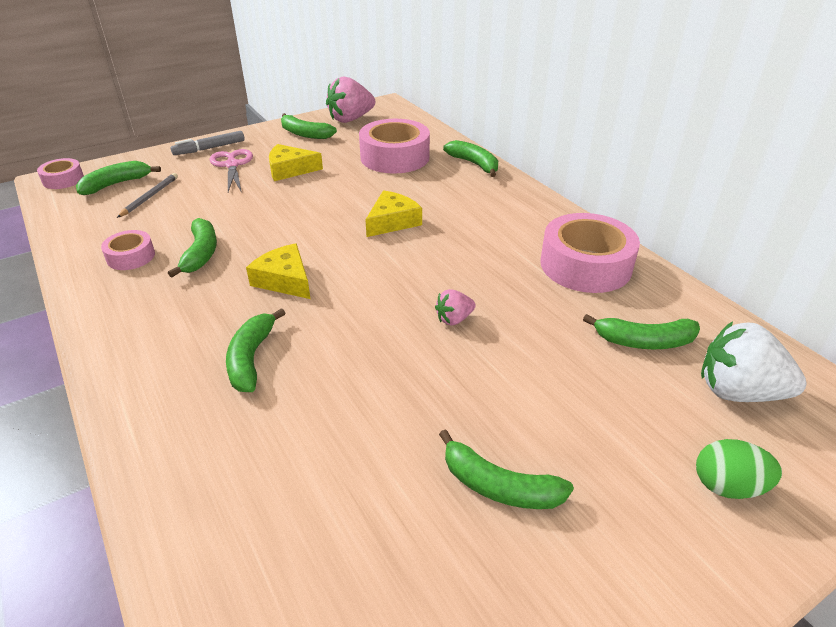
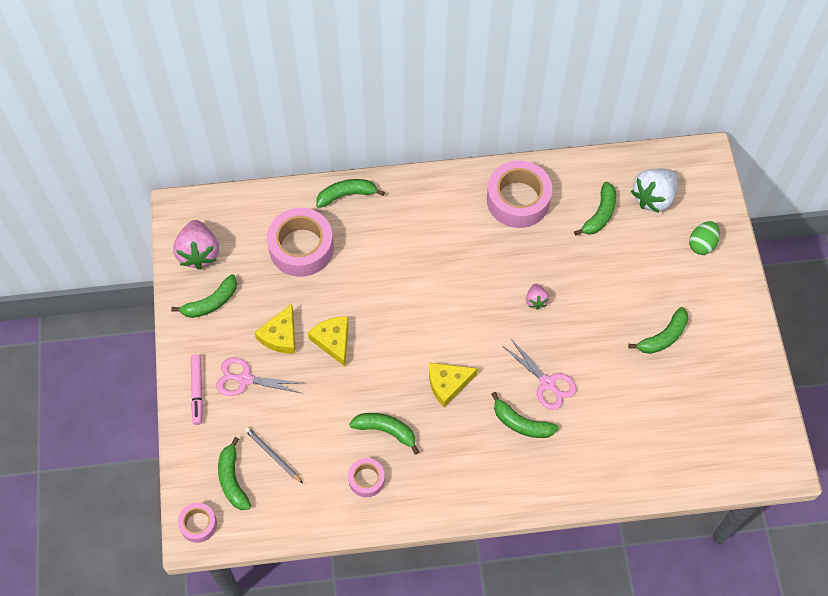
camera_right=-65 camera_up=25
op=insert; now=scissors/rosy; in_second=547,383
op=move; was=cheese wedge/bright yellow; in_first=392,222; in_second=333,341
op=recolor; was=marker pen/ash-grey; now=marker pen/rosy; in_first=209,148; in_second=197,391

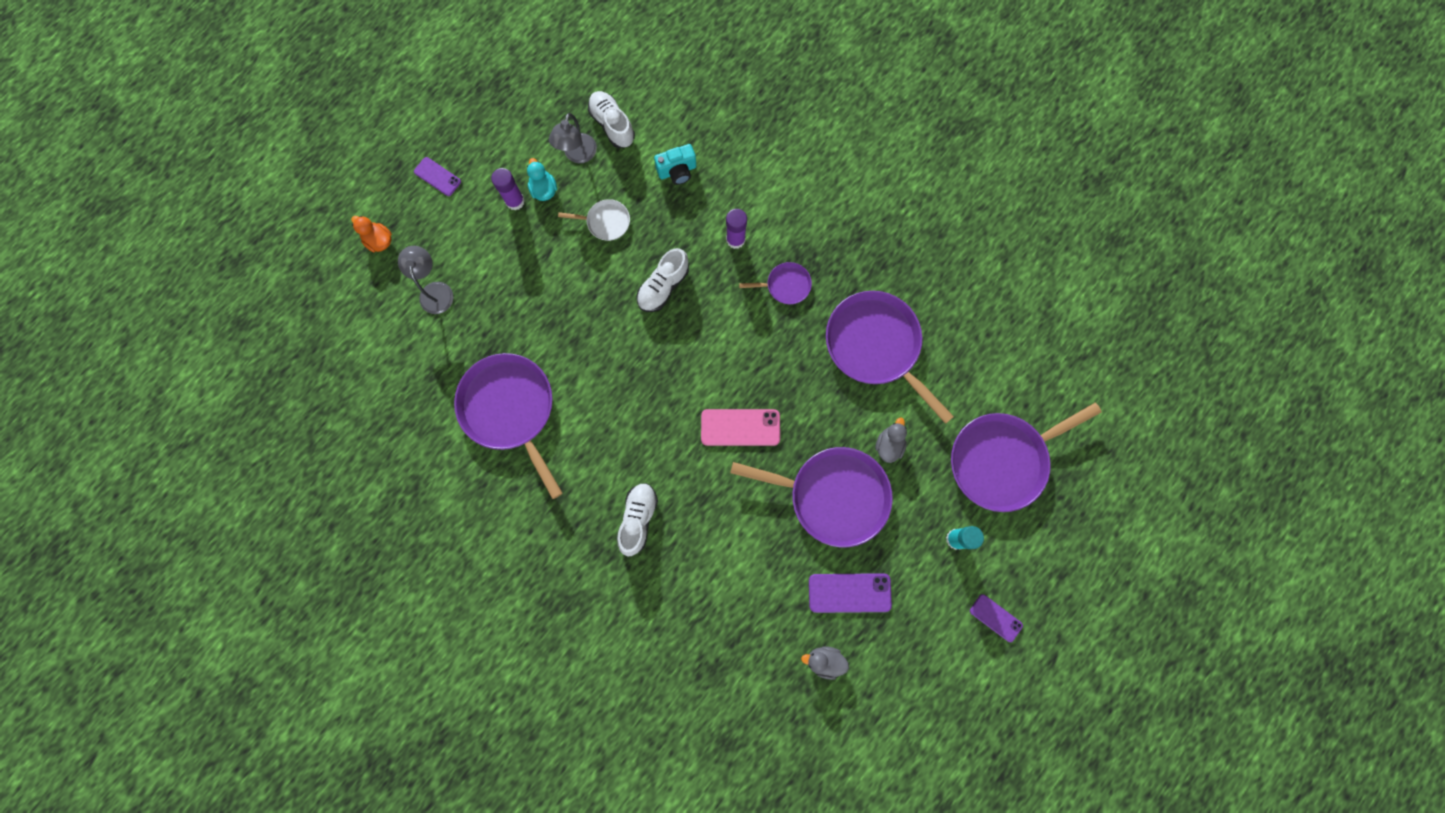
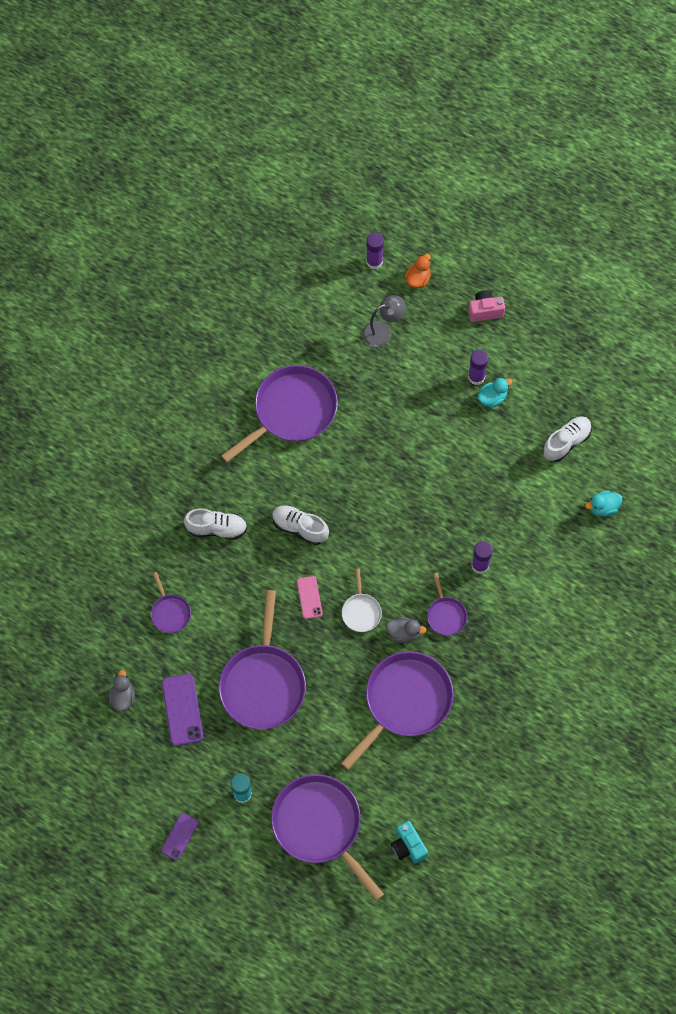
camera_right=80 camera_up=-10
op=delete; was=reading lamp/ash-grey; in_first=577,155
op=insert; now=frying pan/violet; in_second=170,612
op=insert; now=glue stick/violet; in_second=374,262
op=insert; now=toy duck/aqua; in_second=603,507
op=move; was=frying pan/pure white; in_first=606,222; in_second=361,612
op=move; was=lace-up shoe/pure white; in_first=663,286; in_second=299,527
op=move; was=photo camera/aqua; in_first=677,171; in_second=408,846
op=move; was=toy duck/ash-grey; in_first=889,445; in_second=403,633
op=replace; was=phone/violet; now=photo camera/rosy; in_first=437,177; in_second=485,311
op=resize; was=phone/rosy; in_first=740,427; in_second=309,597; ratio=0.62

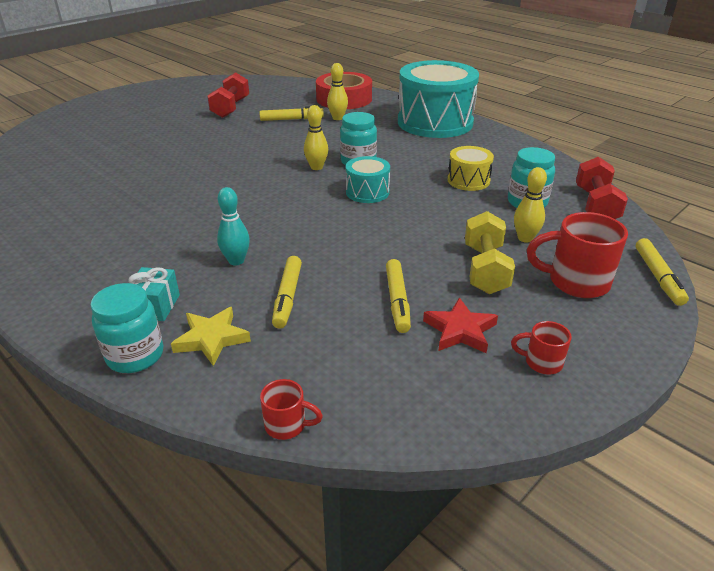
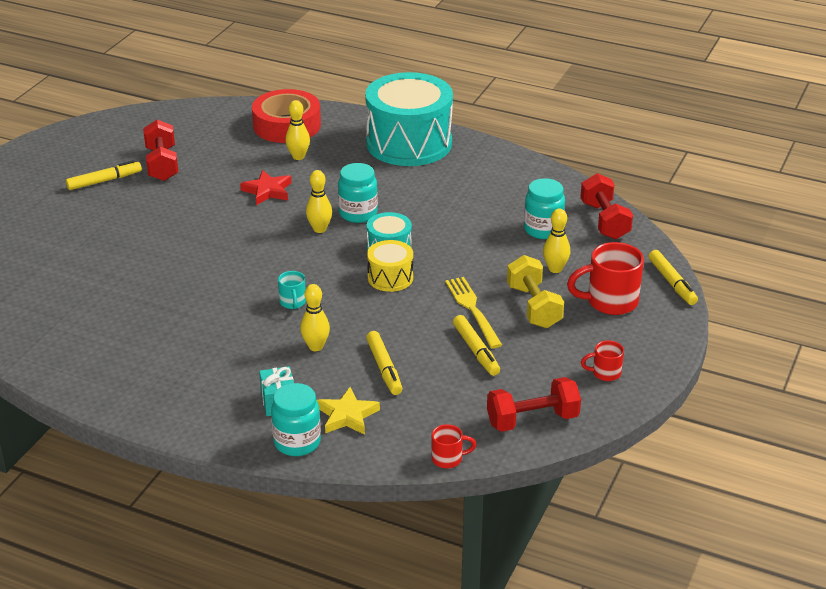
camera_right=-20 camera_up=0
op=insert; now=tea mug/aqua; in_second=293,302
op=insert; now=dinner fork/bright yellow; in_second=472,309
op=insert; now=hand weight/red; in_second=532,420
op=move; was=marker pen/bright yellow; in_first=291,119; in_second=104,181
op=move; was=five-pointed star/red; in_first=460,330; in_second=267,191
op=move; was=toy drum/bright yellow; in_first=468,180; in_second=390,278
op=recolor; was=bowling pin/aqua; now=bowling pin/bright yellow; in_first=236,261; in_second=316,346

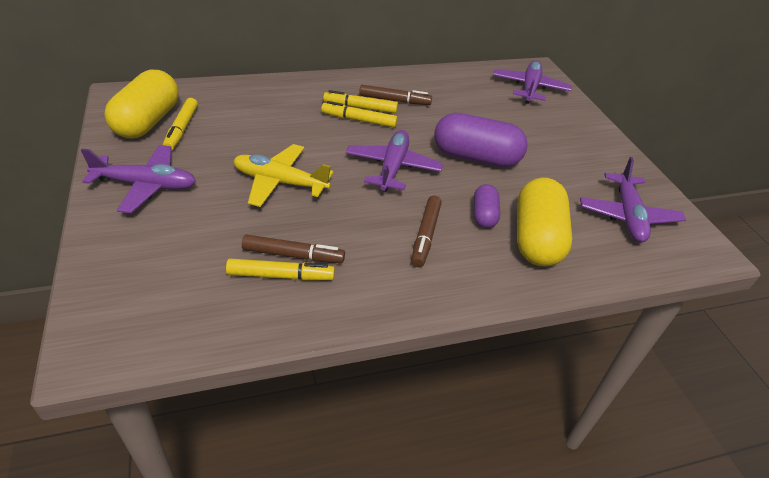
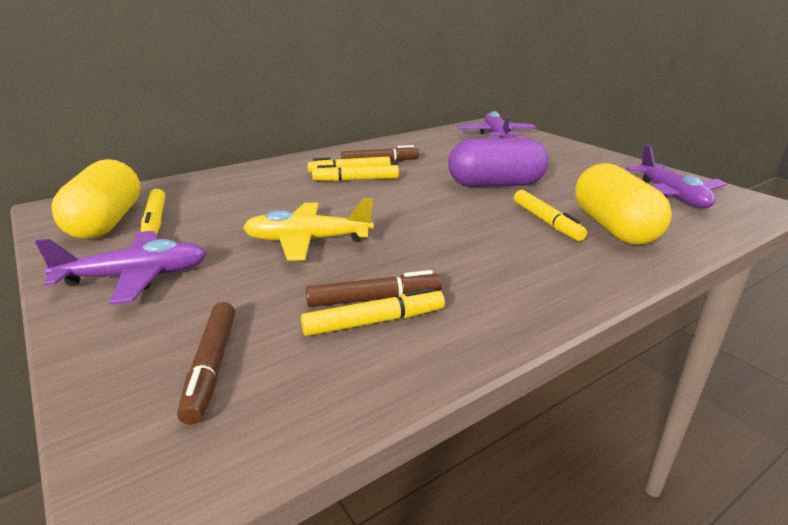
camera_right=-15 camera_up=-15
op=delete; was=aeroplane/violet; in_first=392,167
op=move; was=marker pen/russet; in_first=425,235; in_second=212,366
op=replace; was=capsule/violet; now=marker pen/bright yellow; in_first=484,215; in_second=546,221

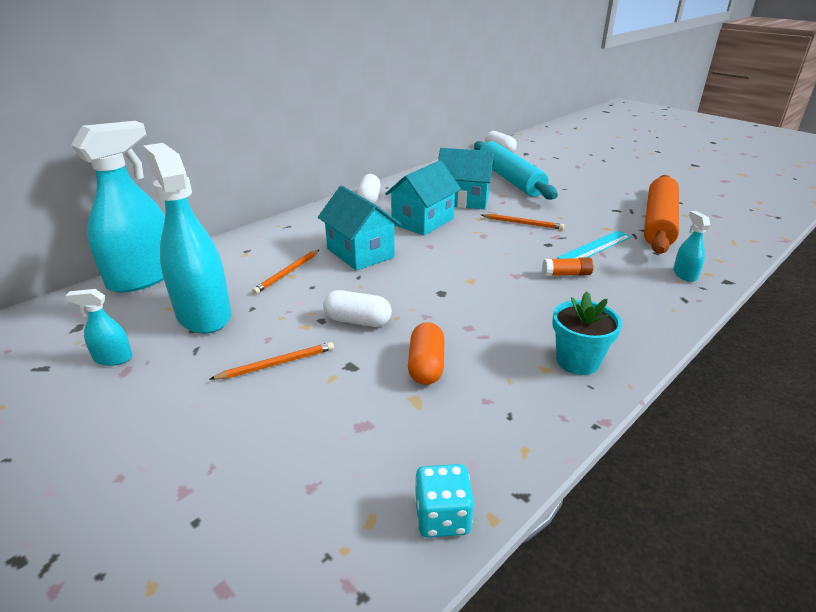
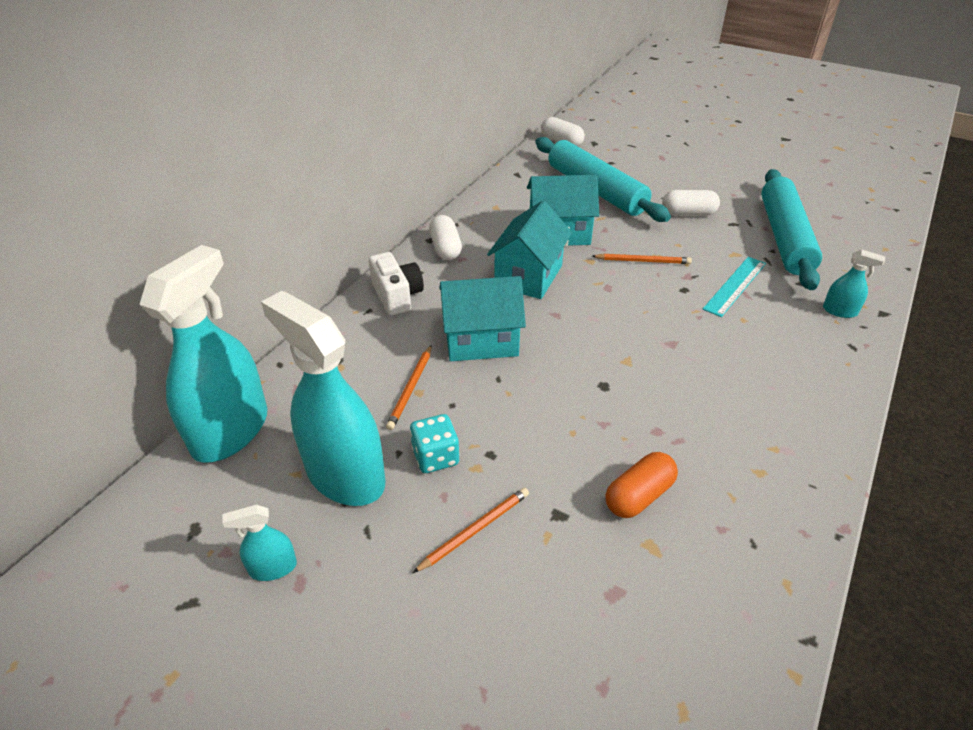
camera_right=-15 camera_up=10
op=delete; was=glue stick/orange-coloured; in_first=566,274
op=delete; was=plant pot/aqua; in_first=577,361
op=insert; now=photo camera/pure white; in_second=397,296
op=move; was=capsule/pure white; in_first=357,321; in_second=688,213
op=move; was=die/aqua; in_first=442,517; in_second=435,457
op=recolor; was=rolling pin/orange-coloured; now=rolling pin/aqua; in_first=658,223; in_second=784,237
op=rotate; was=toy house/aqua; in_first=360,253; in_second=481,340; clockwise=-45
op=rotate; was=capsule/orange-coloured; in_first=426,366; in_second=639,495; clockwise=60
op=rotate; was=spray cleaner/aqua; in_first=684,275; in_second=839,311; clockwise=135

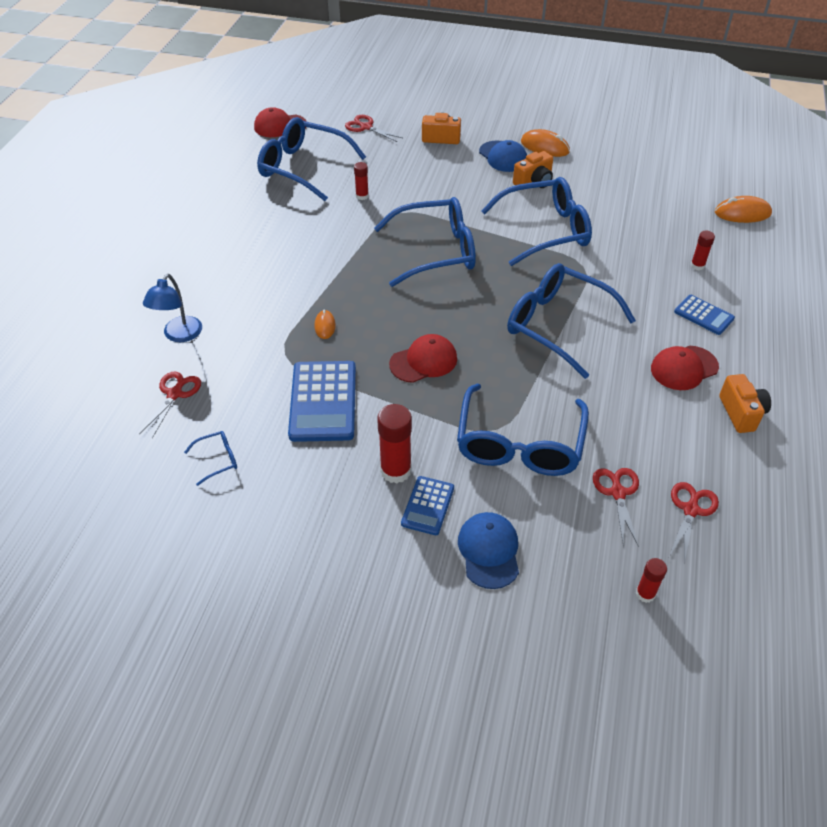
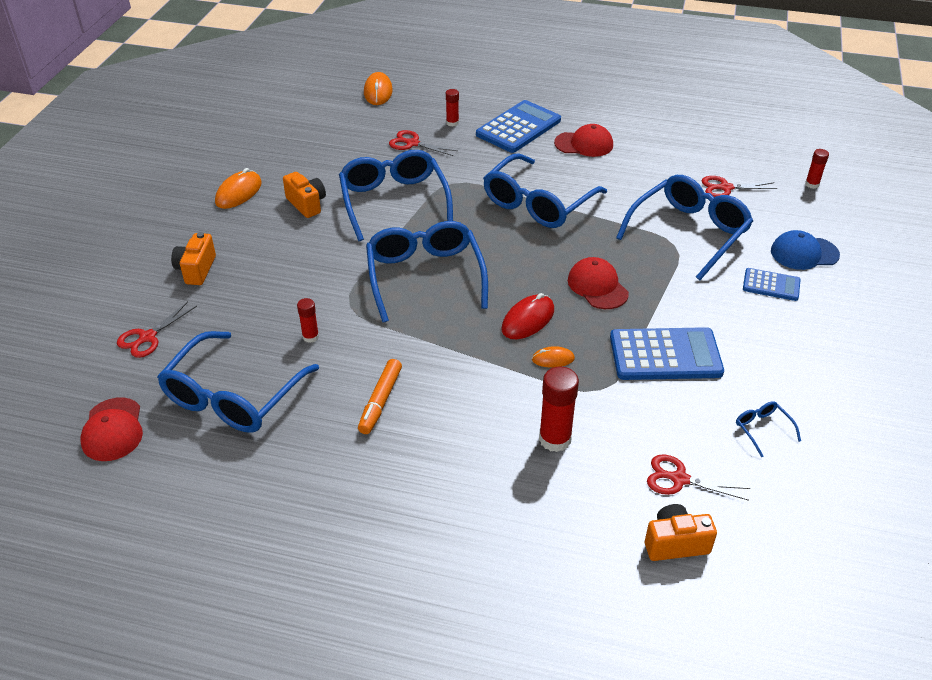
camera_right=-90 camera_up=-5
op=delete; was=reading lamp/blue; in_first=179,335
op=delete; was=baseball cap/blue; in_first=503,157
op=insert; now=marker pen/orange-coloured; in_second=380,401
op=insert; now=mouse/red; in_second=528,320
op=move; was=glue stick/red; in_first=395,471; in_second=555,439
op=move; was=scissors/red; in_first=690,510; in_second=412,143
op=move; was=photo camera/orange-coloured; in_first=741,413; in_second=675,543
op=rotate; was=eyeglasses/blue; in_first=519,444; in_second=689,233; clockwise=-60
op=rotate; was=baseball cap/red; in_first=684,368; in_second=584,144; clockwise=-60
op=resize; was=pocket calculator/blue; in_first=704,315; in_second=518,127; ratio=1.8

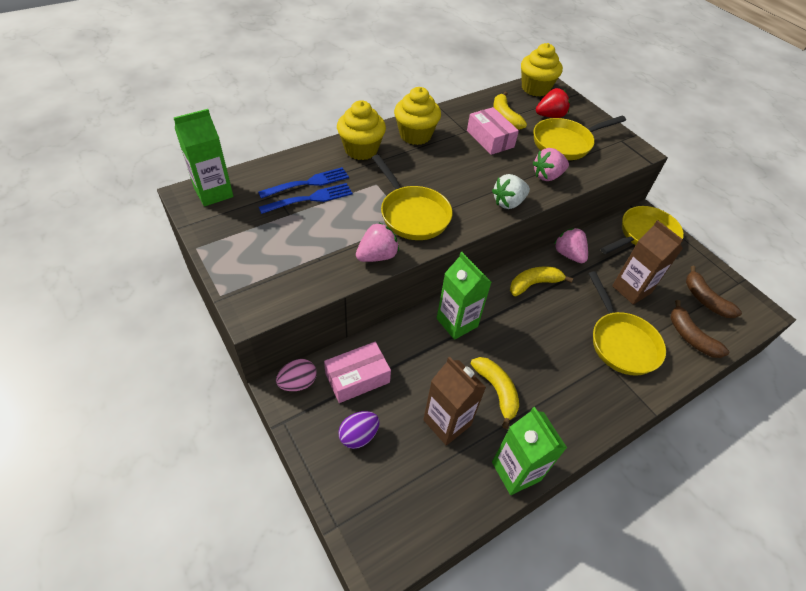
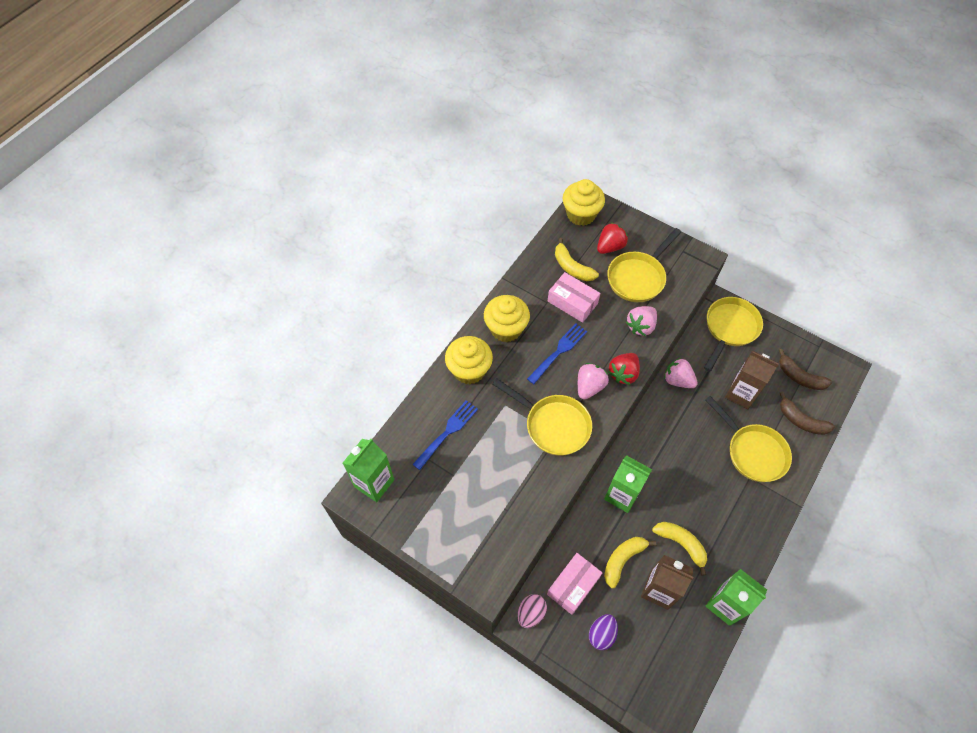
camera_right=-20 camera_up=10
op=move; was=dinner fork/blue; in_first=310,199; in_second=558,351
op=move; was=strawberry/rosy; in_first=377,256; in_second=589,386
op=move; was=toy banana/bright yellow; in_first=534,284; in_second=623,560
op=recolor; was=strawberry/pure white; now=strawberry/red; in_first=508,202; in_second=623,373

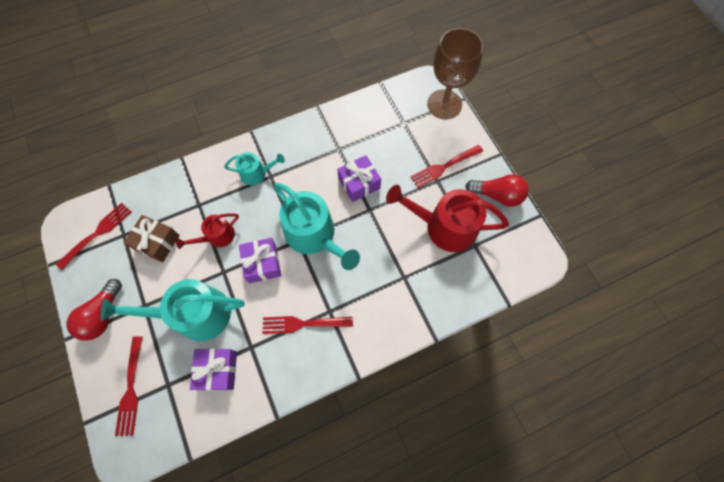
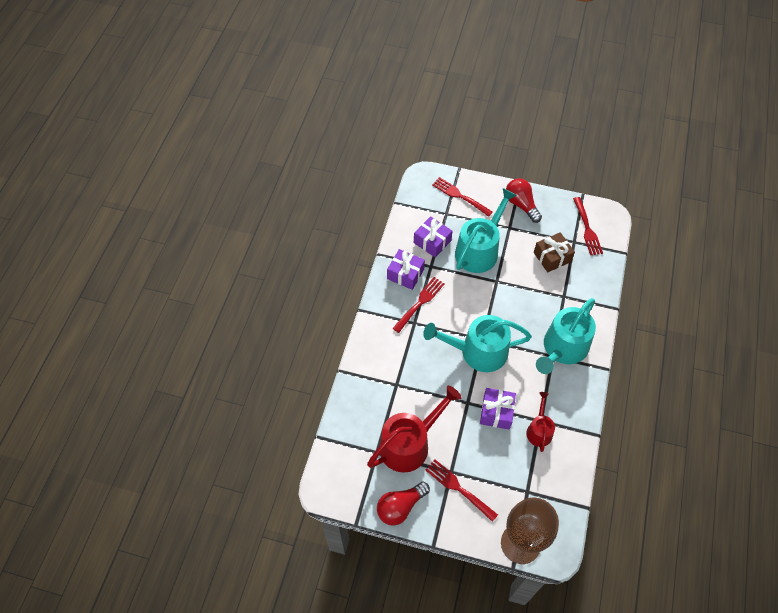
camera_right=130 camera_up=-10
op=move; was=watering pot/red; in_first=217,236; in_second=539,430
op=move; was=present/violet; in_first=262,263; in_second=405,274
op=rotate; was=dinner fork/red; in_first=444,166; in_second=459,488; clockwise=-60
op=resize; was=watering pot/aqua; in_first=256,173; in_second=563,348; ratio=1.86

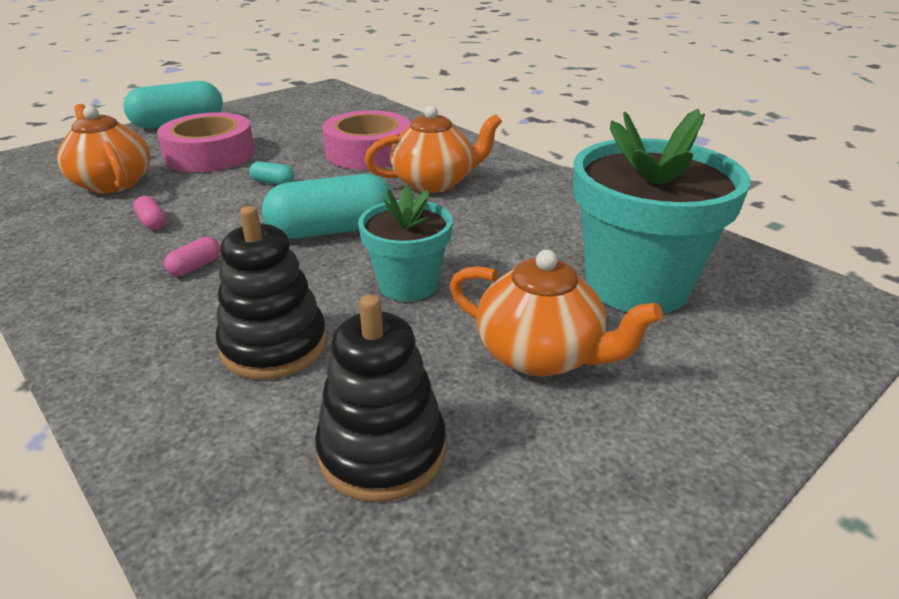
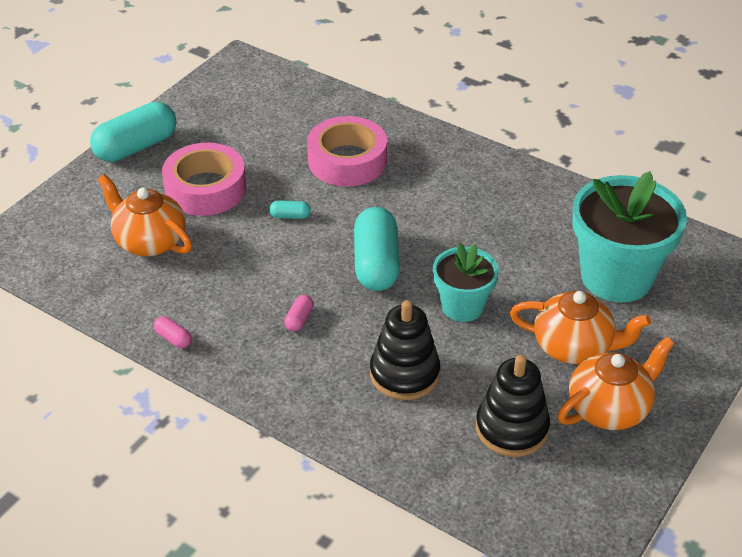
camera_right=-15 camera_up=10
op=move; was=capsule/rosy; in_first=152,222; in_second=173,339
op=move; was=tea pot/orange-coloured; in_first=434,183; in_second=609,408
op=rotate; was=capsule/aqua; in_first=332,231; in_second=376,264; clockwise=-60

